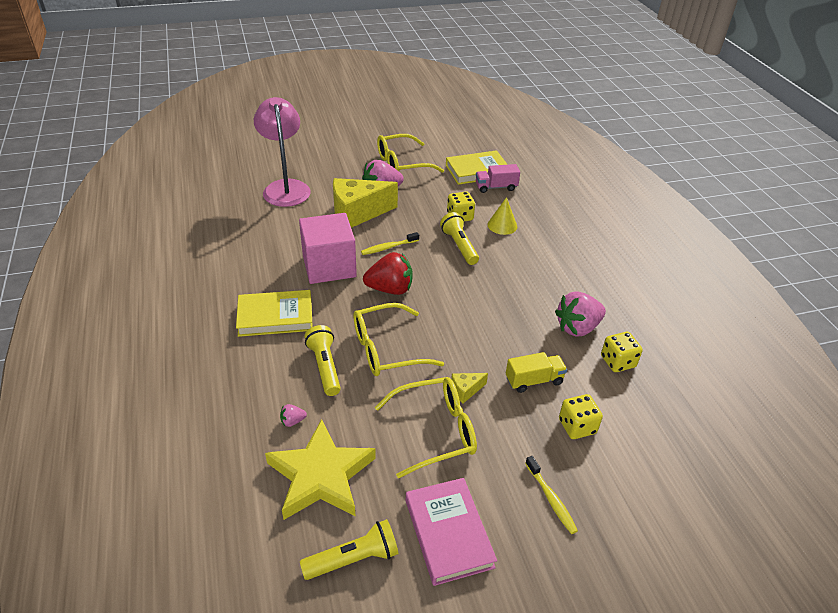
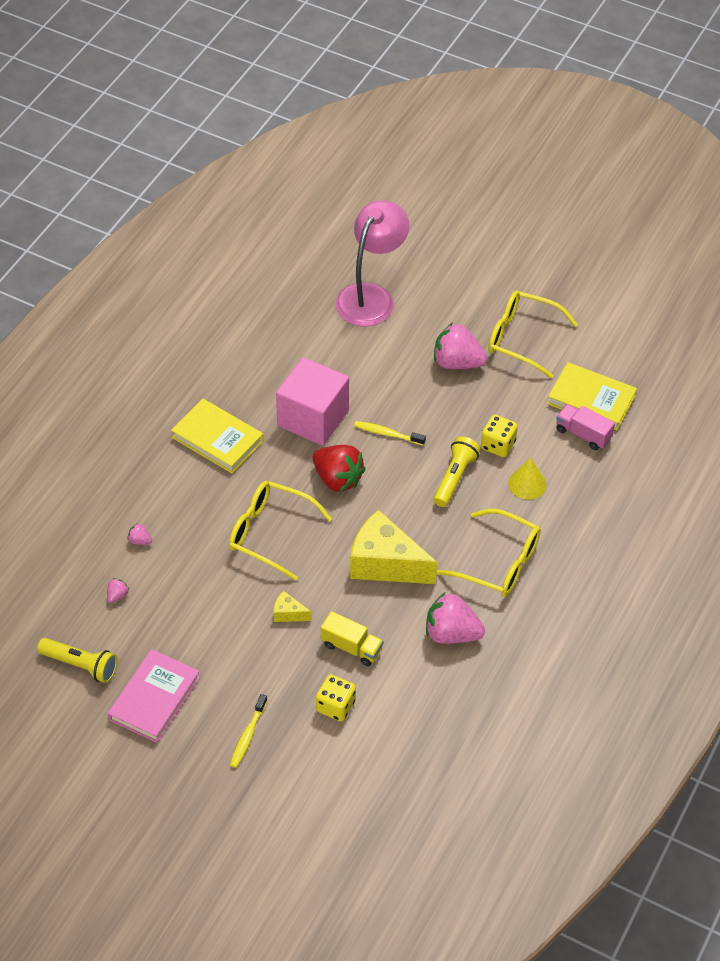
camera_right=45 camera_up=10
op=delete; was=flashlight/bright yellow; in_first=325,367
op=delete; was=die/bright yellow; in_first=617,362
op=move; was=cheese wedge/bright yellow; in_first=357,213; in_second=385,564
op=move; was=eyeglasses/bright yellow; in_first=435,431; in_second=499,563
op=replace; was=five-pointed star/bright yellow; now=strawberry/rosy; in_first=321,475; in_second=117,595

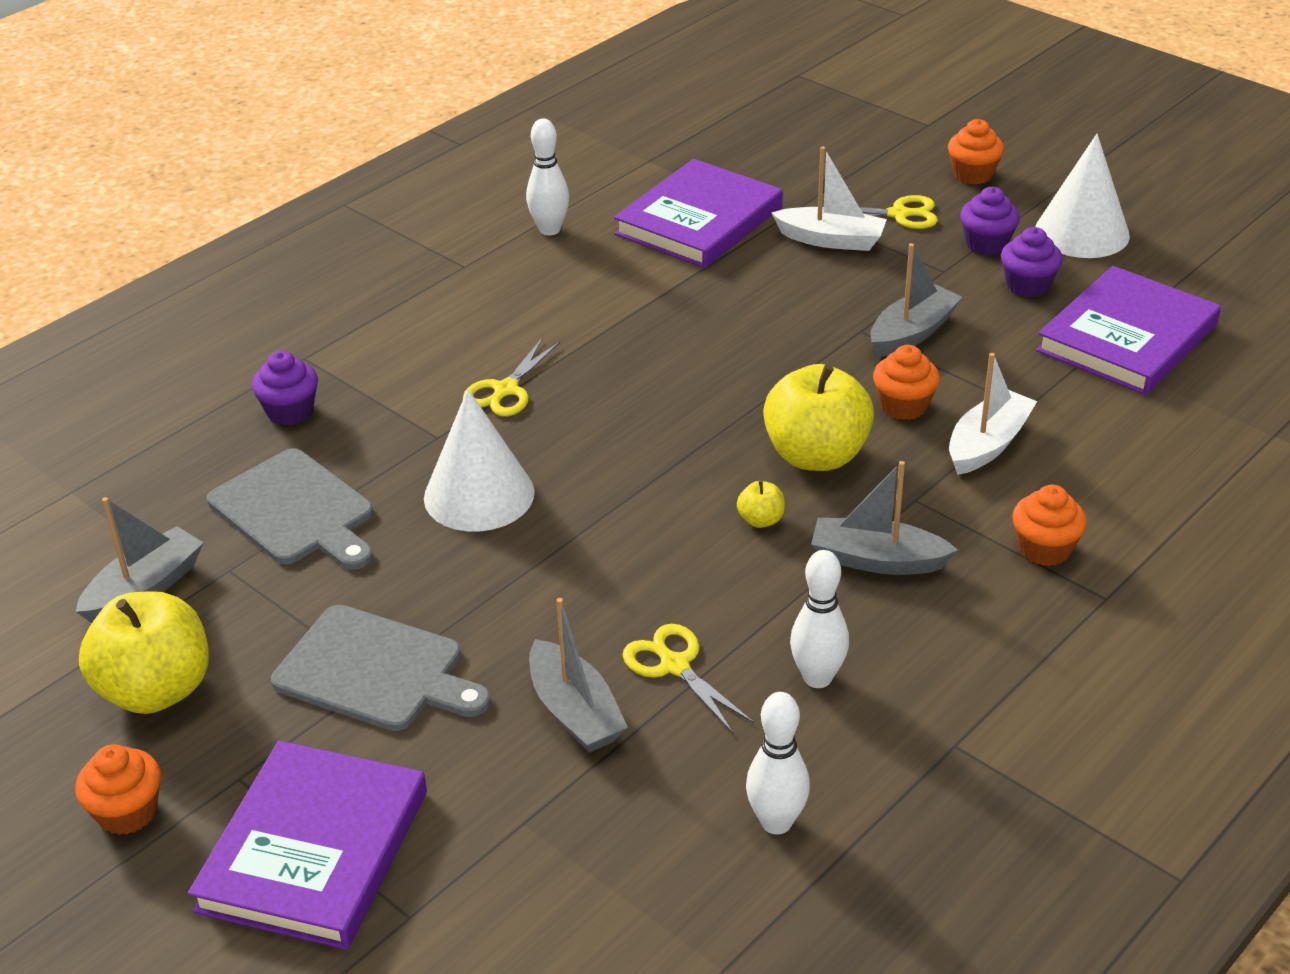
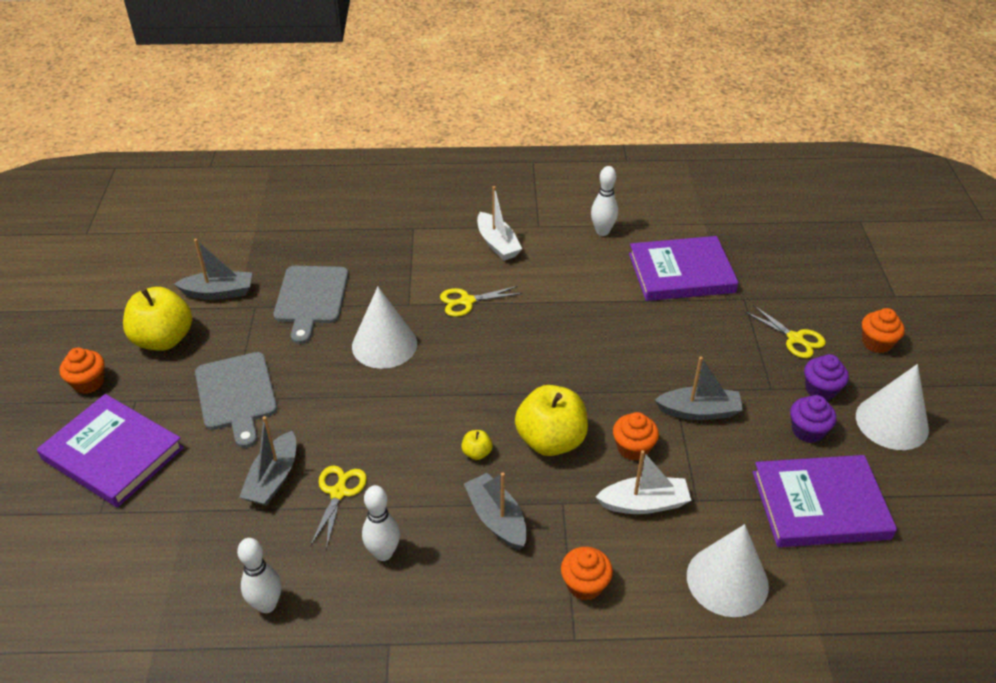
camera_right=45 camera_up=5
op=delete; was=fairy cake/violet; in_first=290,411
op=insert; now=cone shape/pure white; in_second=727,580
op=move; was=sailboat/pure white; in_first=831,240; in_second=497,244
op=rotate; was=hardcover/violet; in_first=313,850; in_second=113,453; clockwise=60

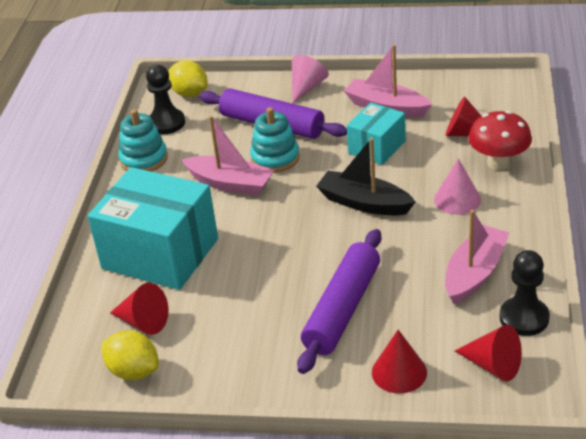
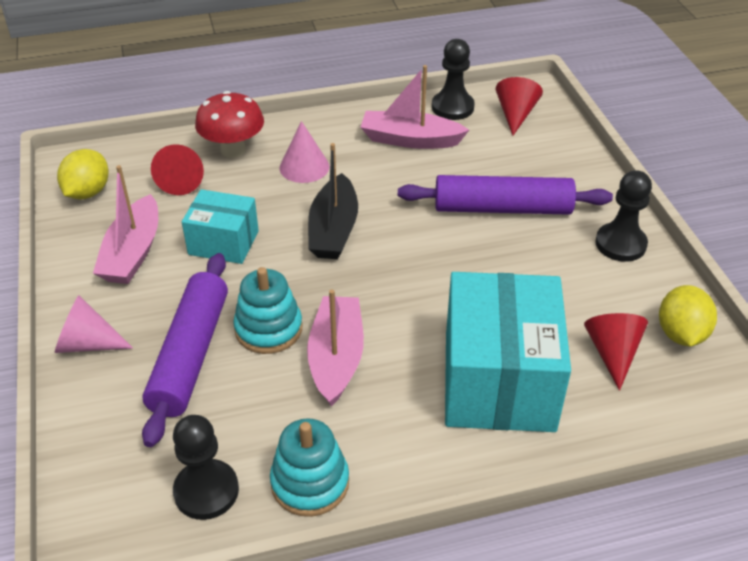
camera_right=-115 camera_up=5
op=delete; was=cone shape/red; in_first=399,372
op=insert; now=pawn/ebony; in_second=620,244
op=move; was=lemon/bright yellow; in_first=189,93; in_second=88,192

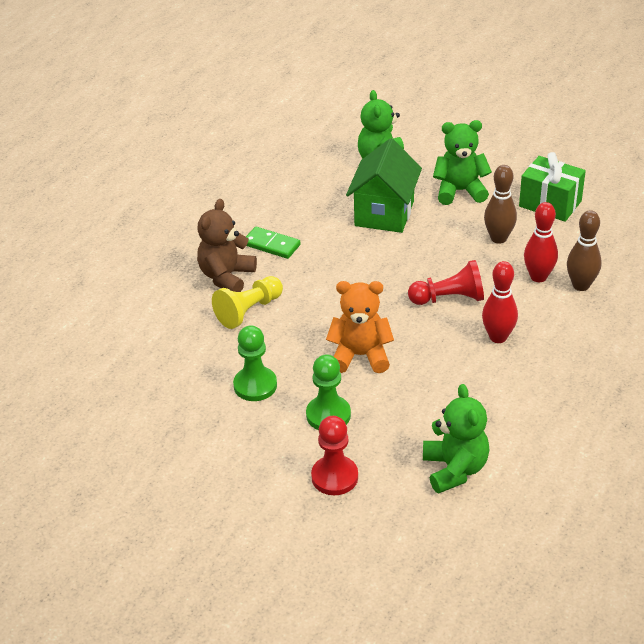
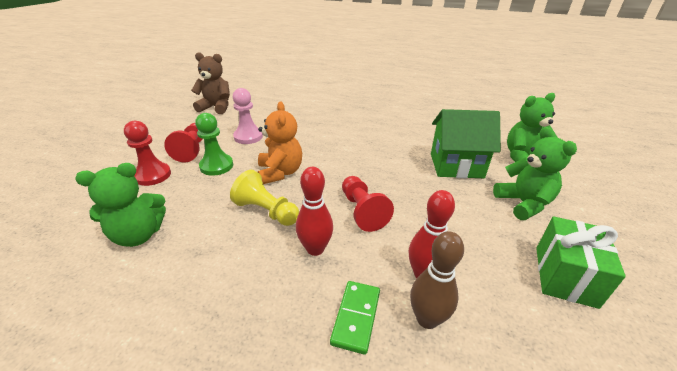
camera_right=75 camera_up=-5
op=delete; was=bowling pin/russet; in_first=498,238
op=insert; now=pawn/red; in_second=192,149
op=move; was=stuffed bear/russet; in_first=226,277; in_second=216,107
op=move; was=pawn/bright yellow; in_first=248,311; in_second=266,211
op=move; was=domino tile/green; in_first=271,245; in_second=356,317
op=recolor; was=pawn/green; now=pawn/rosy; in_first=255,385; in_second=248,137

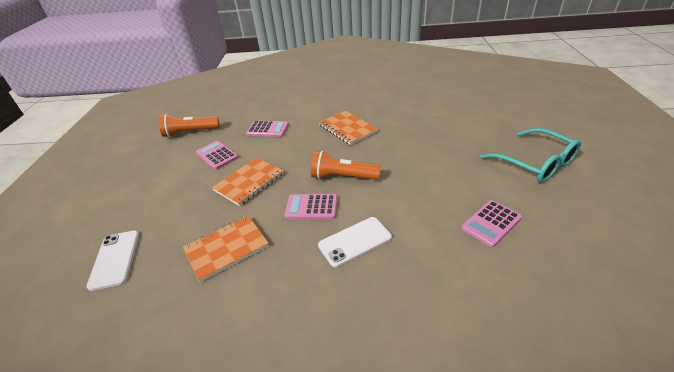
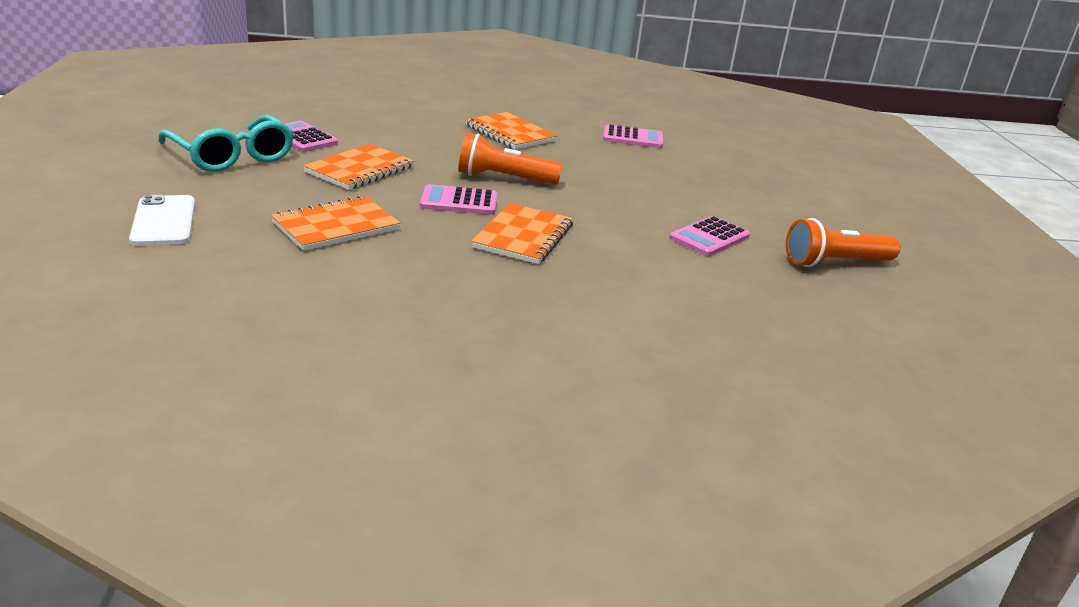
camera_right=-10 camera_up=-10
op=move; was=flashlight/orange-coloured; in_first=190,132; in_second=835,263
op=move; was=pocket calculator/rosy; in_first=268,129; in_second=632,138
op=move; was=eyeglasses/aqua; in_first=535,163; in_second=231,156
op=replace; was=phone/pure white; now=notepad/orange-coloured; in_first=355,241; in_second=523,236

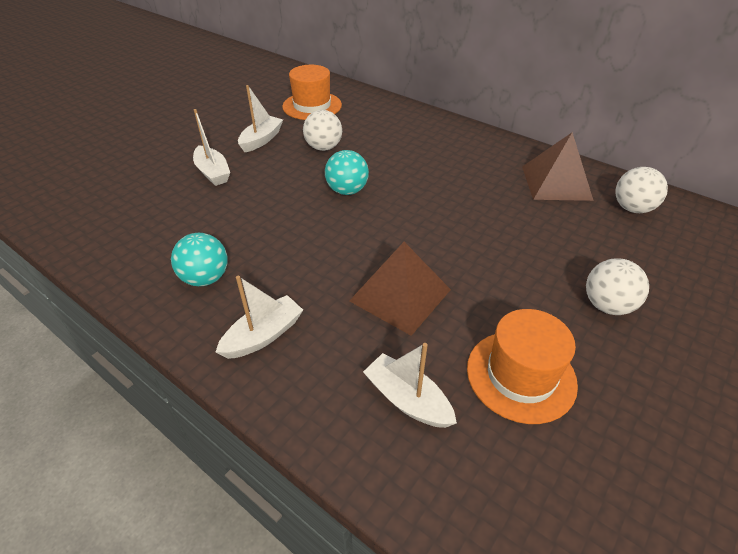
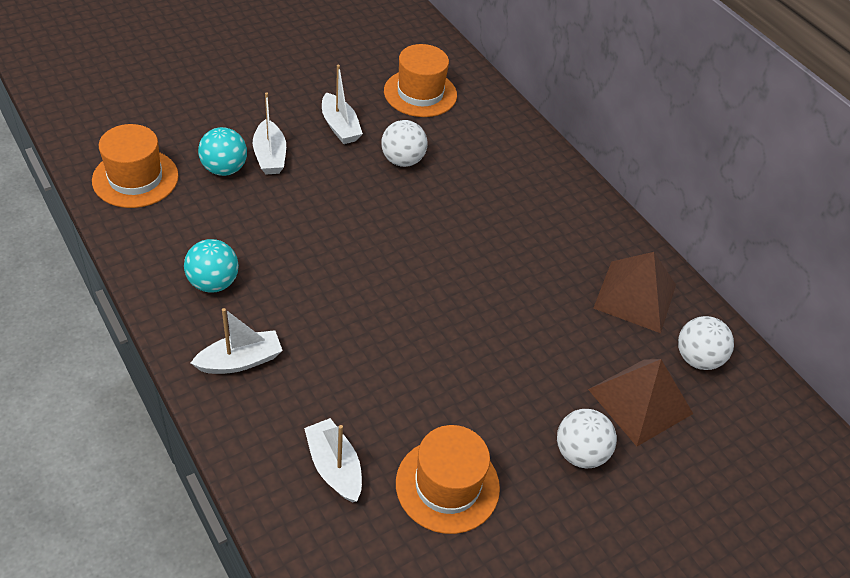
camera_right=15 camera_up=5
op=insert; now=top hat/orange-coloured; in_second=135,178
op=move; was=sphere/aqua; in_first=347,190; in_second=224,169
op=move; was=pyramid shape/russet; in_first=400,295; in_second=640,401
op=rotate; was=sailboat/pure white; in_first=261,140; in_second=340,127; clockwise=105

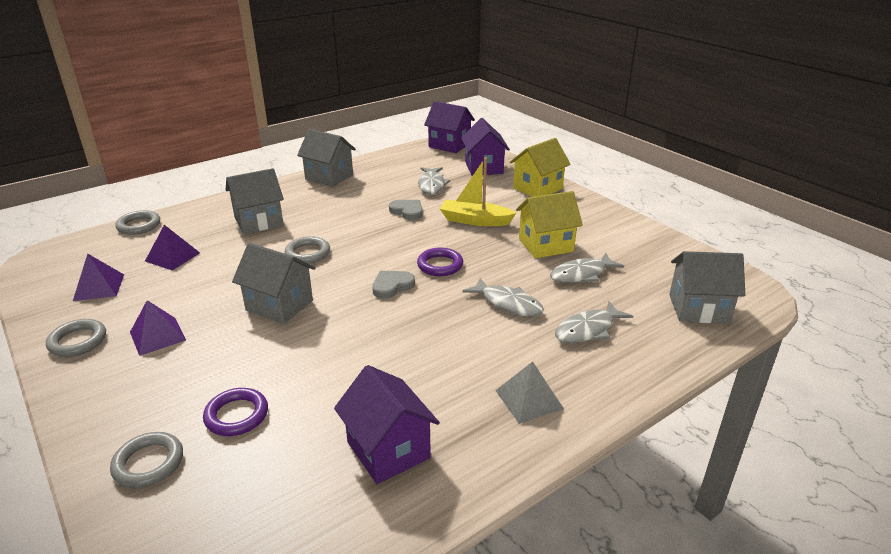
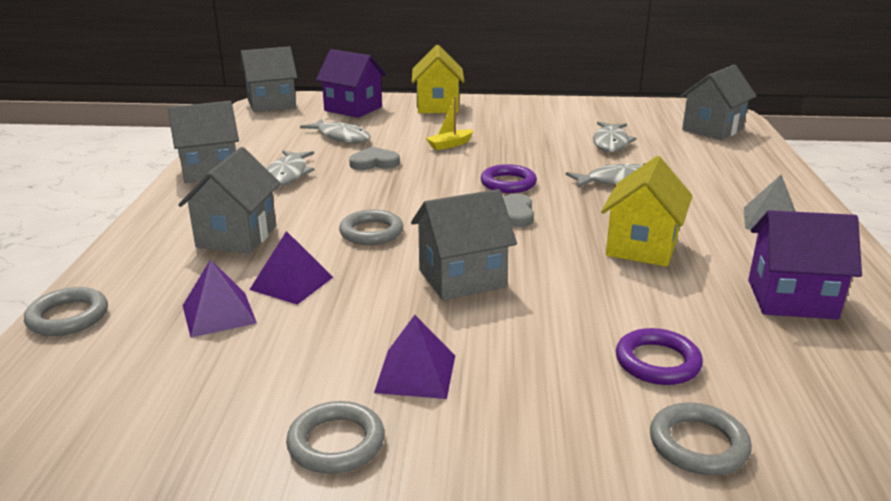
camera_right=-50 camera_up=-5
op=move; was=pyramid shape/violet; in_first=99,287; in_second=291,283
op=move; was=toy house/bright yellow; in_first=545,245; in_second=641,247
op=move; was=fish/ash-grey; in_first=588,330; in_second=287,175
op=recolor; was=toy house/violet; now=toy house/ash-grey; in_first=449,145; in_second=271,104
op=resize; was=sailboat/bright yellow; in_first=475,220; in_second=450,145; ratio=0.59

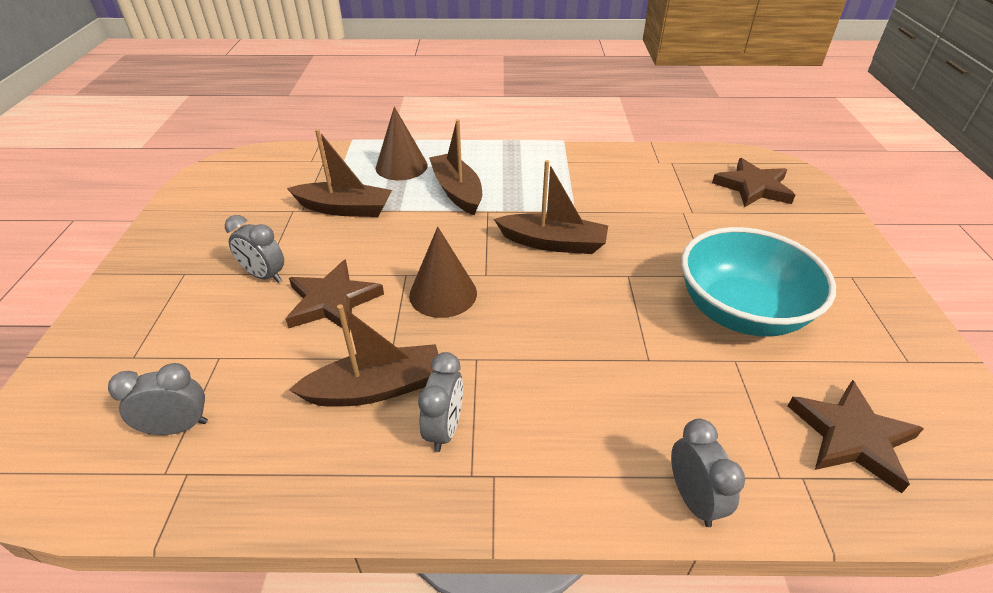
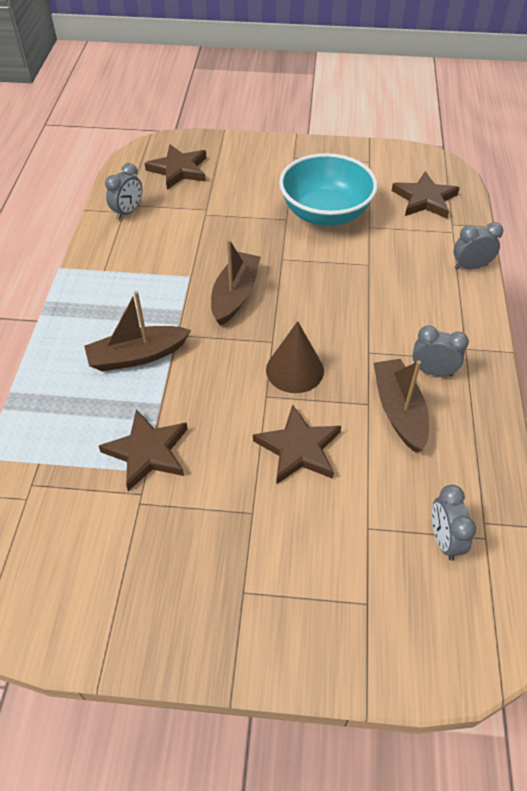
camera_right=-85 camera_up=10
op=delete; was=cone shape/russet; in_first=401,166
op=move; was=bedside clock/ash-grey; in_first=264,276; in_second=128,212
op=replace; was=sailboat/russet; now=five-pointed star/russet; in_first=345,209; in_second=147,452

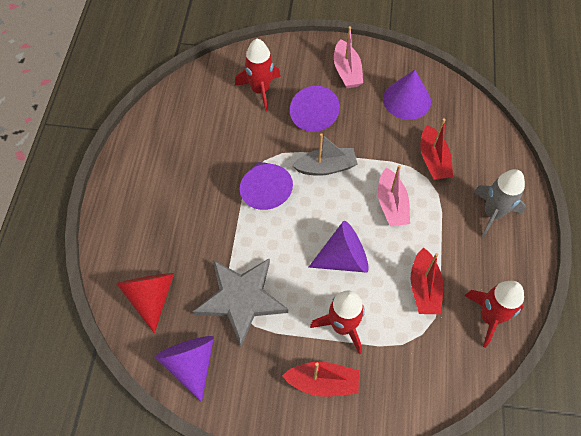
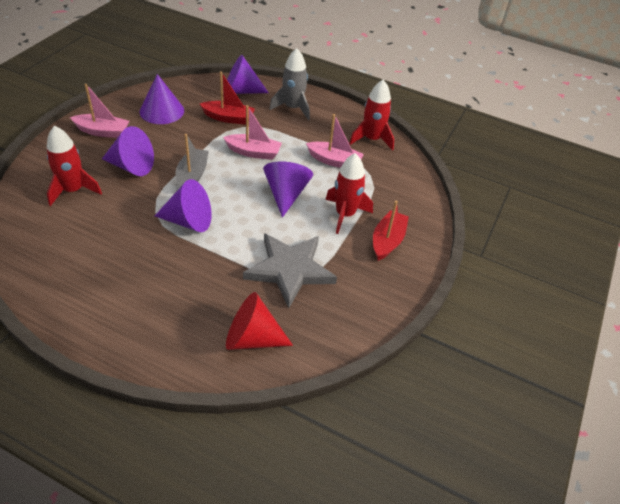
camera_right=-75 camera_up=-15
op=move; was=cone shape/violet; in_first=190,363; in_second=240,91
op=recolor; was=sailboat/red; now=sailboat/rosy; in_first=424,288; in_second=334,161

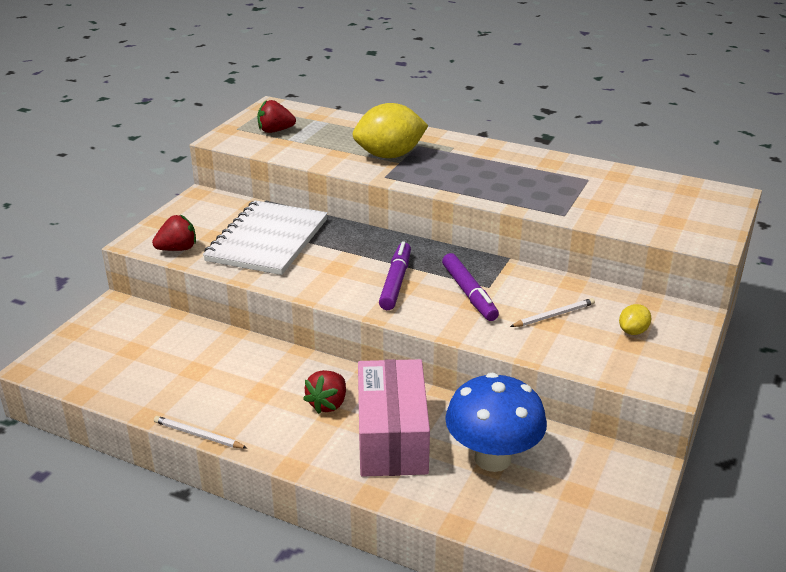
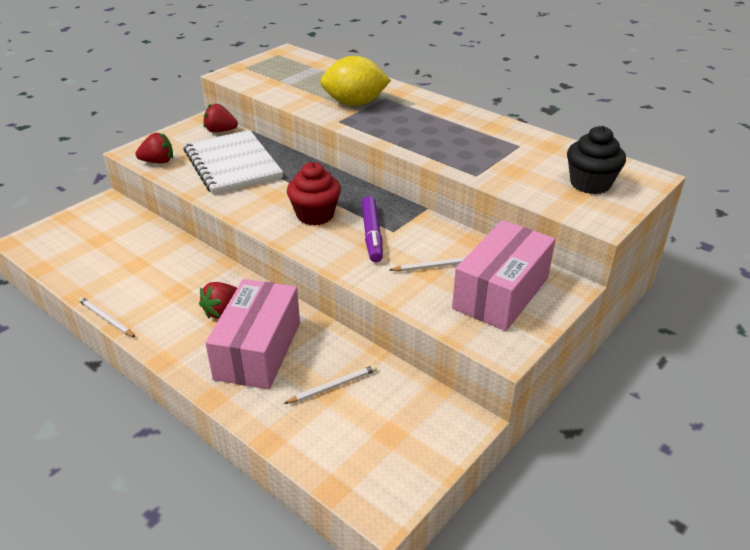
camera_right=15 camera_up=5
op=insert; now=fairy cake/ebony; in_second=590,184
op=move; was=strawberry/red; in_first=275,131; in_second=220,131
op=replace; was=marker pen/violet; now=fairy cake/red; in_first=396,282; in_second=315,215
op=replace; was=fungus/blue; now=wooden pencil/pure white; in_first=492,458; in_second=333,386
op=replace; was=lemon/bright yellow; now=parcel/rosy; in_first=633,331; in_second=501,293
op=rotate; was=notepad/pure white; in_first=268,240; in_second=232,164; clockwise=-60

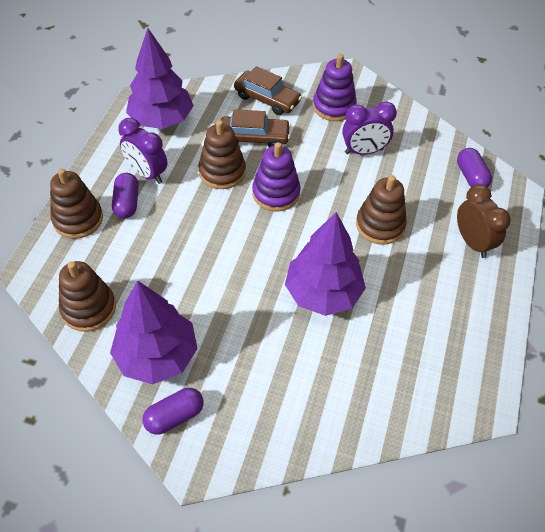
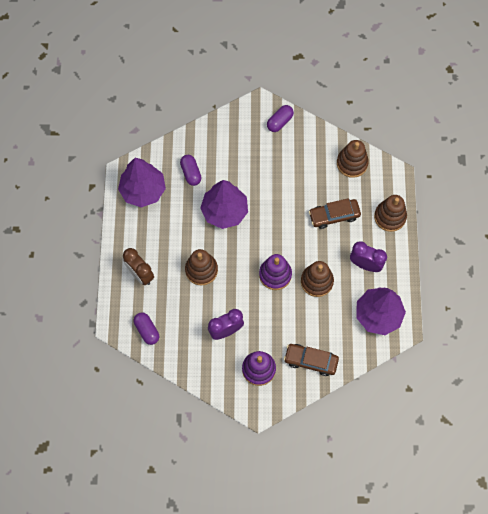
camera_right=165 camera_up=15
op=move; was=tree/violet; in_first=157,355; in_second=143,190
op=move; was=capsule/violet; in_first=127,203; in_second=191,173
op=move; was=toy car/russet; in_first=254,137; in_second=334,215

